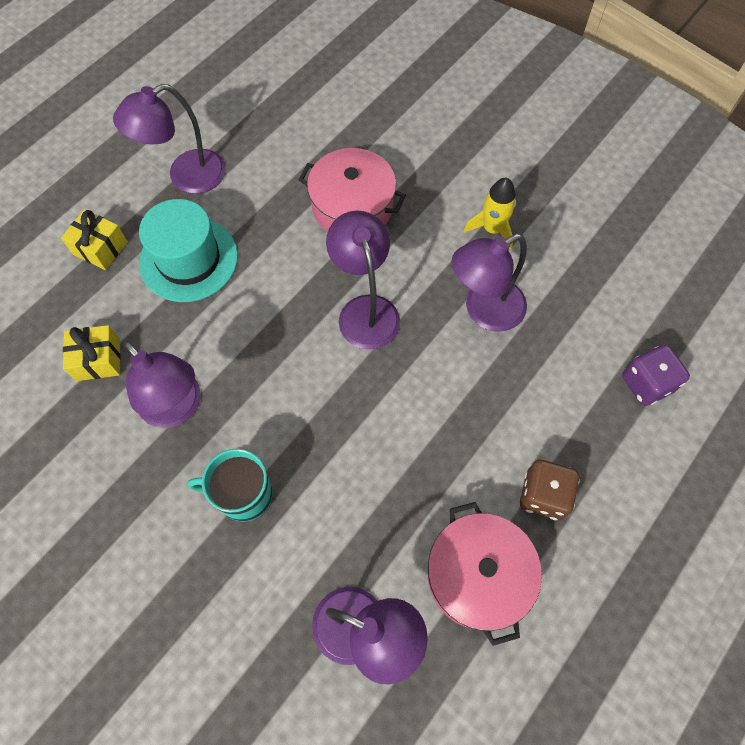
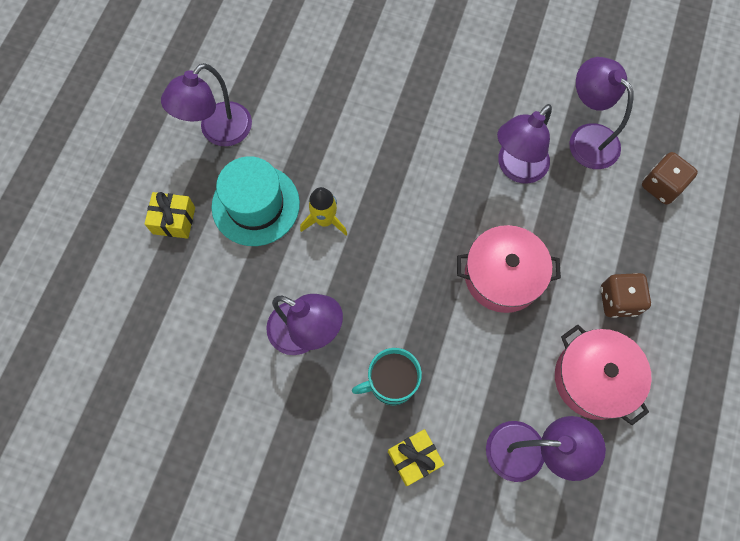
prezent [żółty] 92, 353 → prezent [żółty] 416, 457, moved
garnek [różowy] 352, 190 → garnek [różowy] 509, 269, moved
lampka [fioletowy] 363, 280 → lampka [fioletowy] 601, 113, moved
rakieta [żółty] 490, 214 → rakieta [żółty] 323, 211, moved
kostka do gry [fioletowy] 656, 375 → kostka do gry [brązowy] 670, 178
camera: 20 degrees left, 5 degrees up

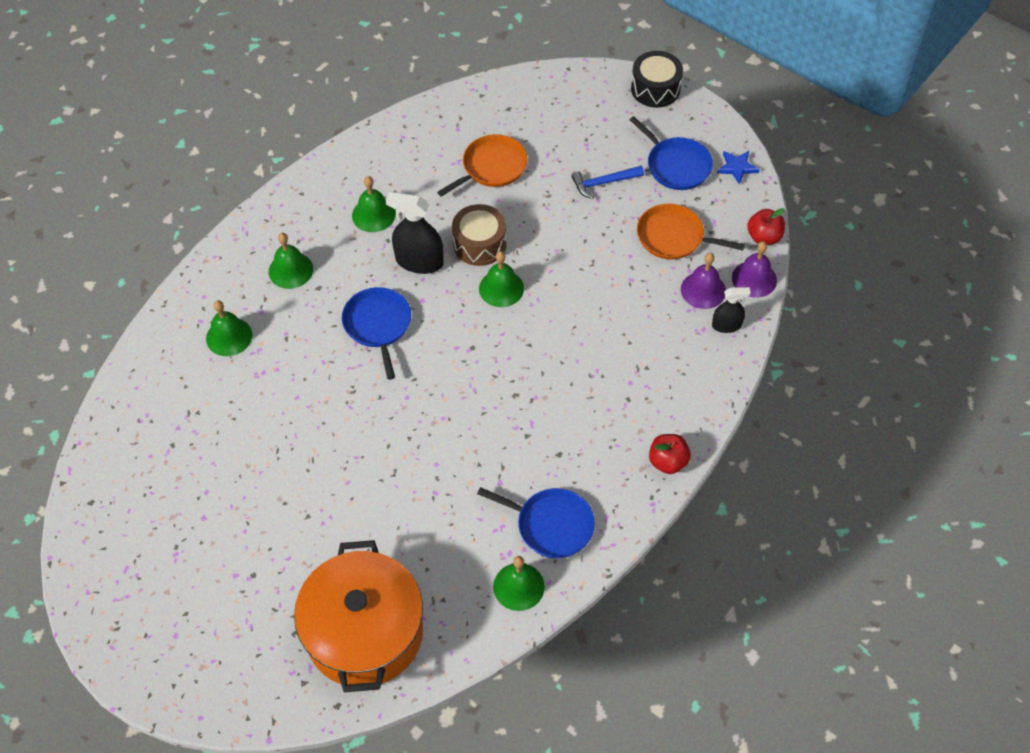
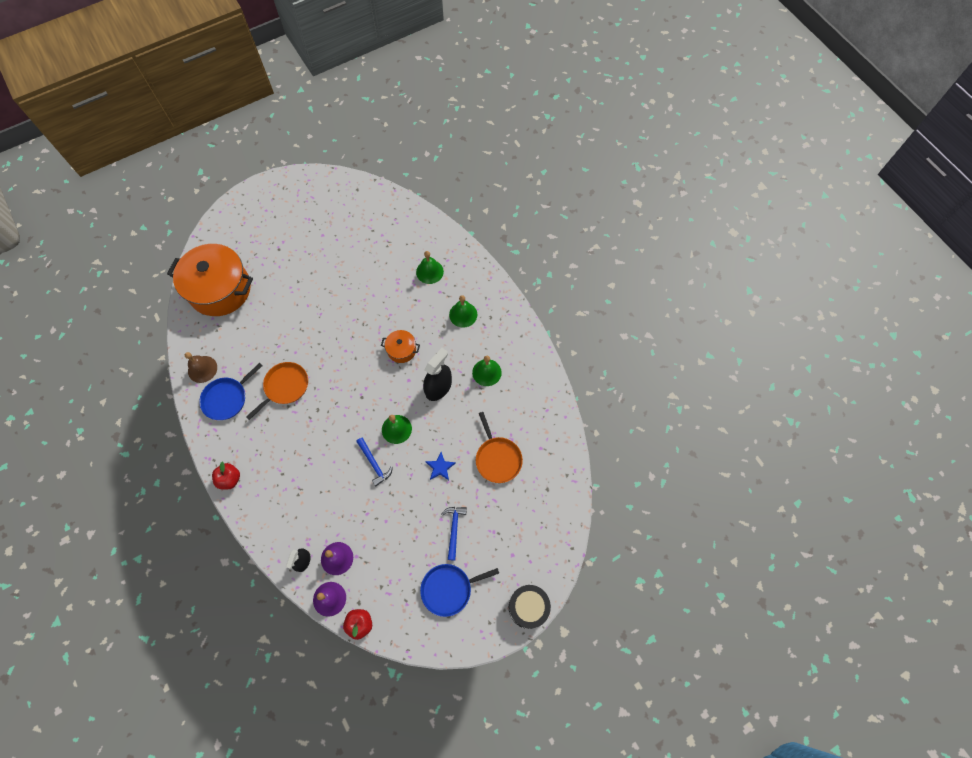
patelnia [niebieski] 376, 333 → garnek [pomarańczowy] 400, 346
bęben [brązowy] 479, 235 → -
dzwonek [zielony] 519, 583 → dzwonek [brązowy] 201, 367
patelnia [pomarańczowy] 690, 232 → patelnia [pomarańczowy] 277, 391, moved
gwiazda [niebieski] 738, 168 → gwiazda [niebieski] 440, 466, moved
- → młotek [niebieski] 374, 462
camera: 110 degrees right, 10 degrees up

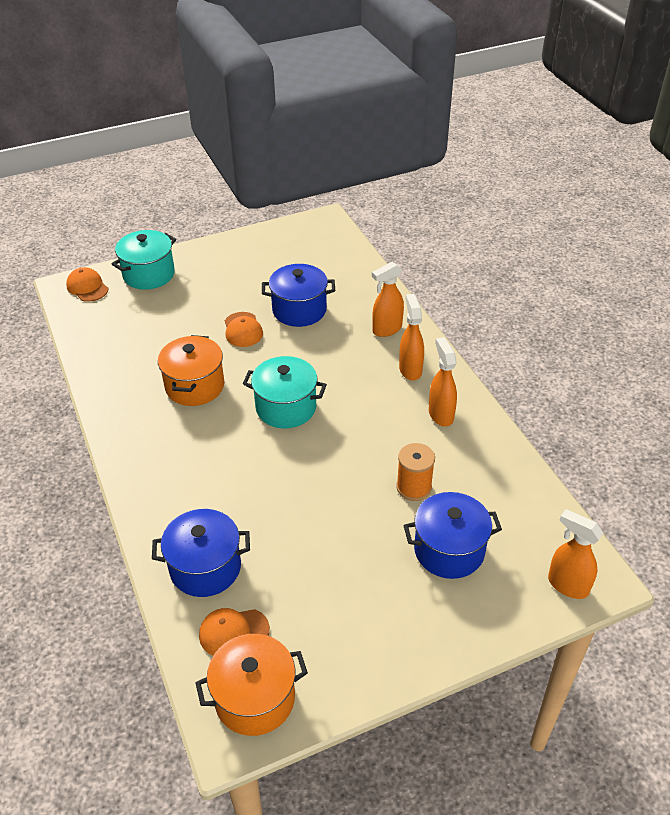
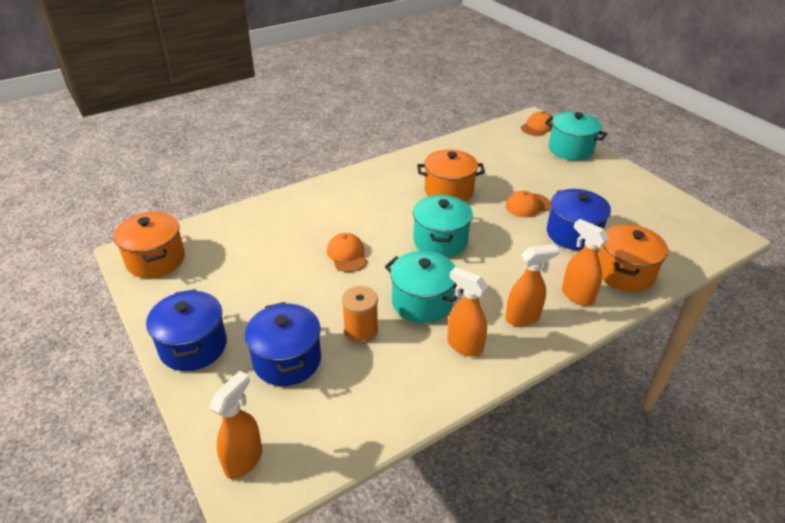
garnek [niebieski] 201, 553 → garnek [niebieski] 186, 330, moved
czapka [pomarańczowy] 234, 631 → czapka [pomarańczowy] 347, 252, moved
spryskiwacz [pomarańczowy] 443, 382 → spryskiwacz [pomarańczowy] 467, 312, 120 degrees counterclockwise
- → garnek [turkusowy] 424, 287
- → garnek [pomarańczowy] 633, 258
camera: 80 degrees right, 5 degrees down

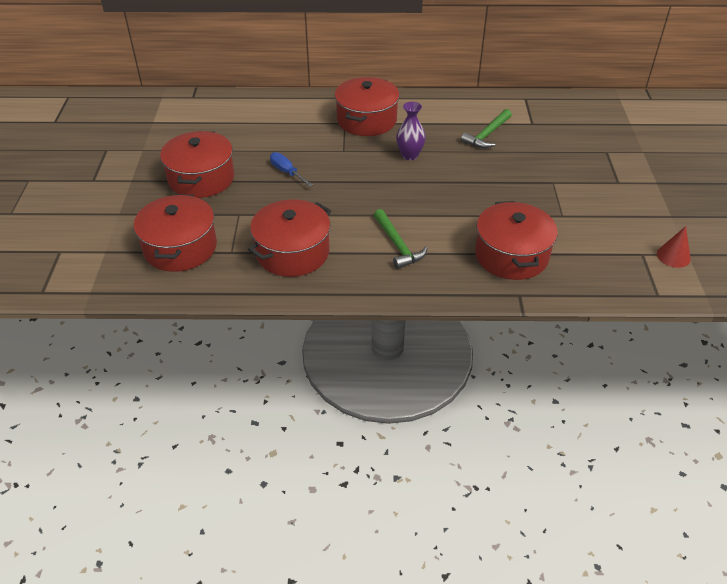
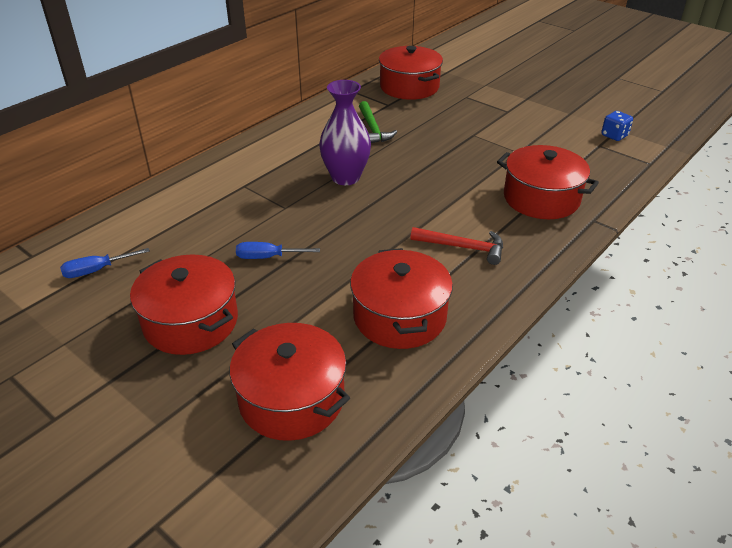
garnek [czerwony] 367, 106 → garnek [czerwony] 411, 73, moved
młotek [zielony] 401, 239 → młotek [czerwony] 456, 246
wazon [fioletowy] 411, 131 → wazon [fioletowy] 345, 132, x1.52
stożek [czerwony] 674, 247 → kostka do gry [niebieski] 617, 126
- → śrubokręt [niebieski] 105, 263
camera: 50 degrees left, 5 degrees down

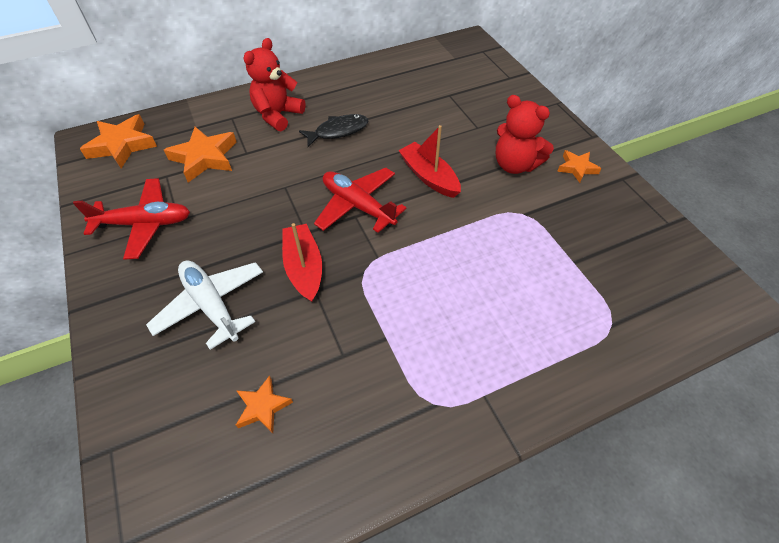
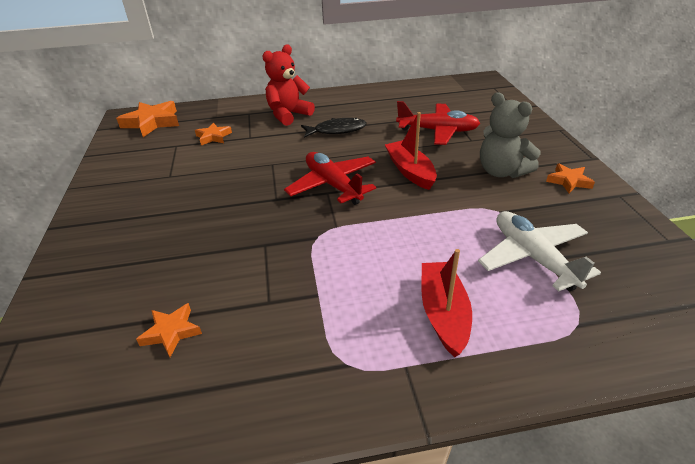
samolot [czerwony] 131, 219 → samolot [czerwony] 438, 123, moved
samolot [biały] 204, 305 → samolot [biały] 539, 251, moved
gwiazda [pomarańczowy] 200, 155 → gwiazda [pomarańczowy] 213, 134, x0.57
łódka [czerwony] 302, 262 → łódka [czerwony] 446, 303, moved
miś [czerwony] 525, 134 → miś [szary] 510, 135
camera: 15 degrees right, 15 degrees down

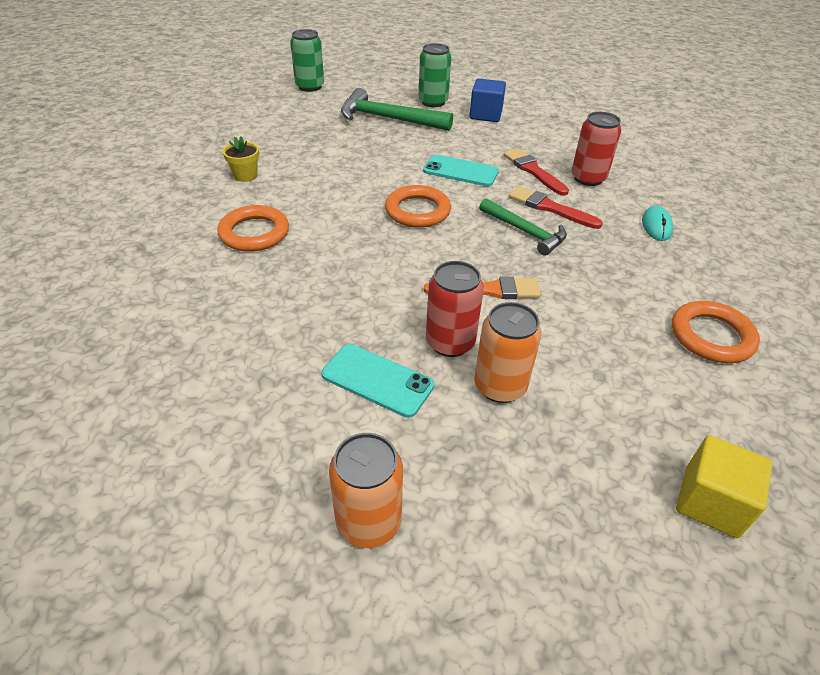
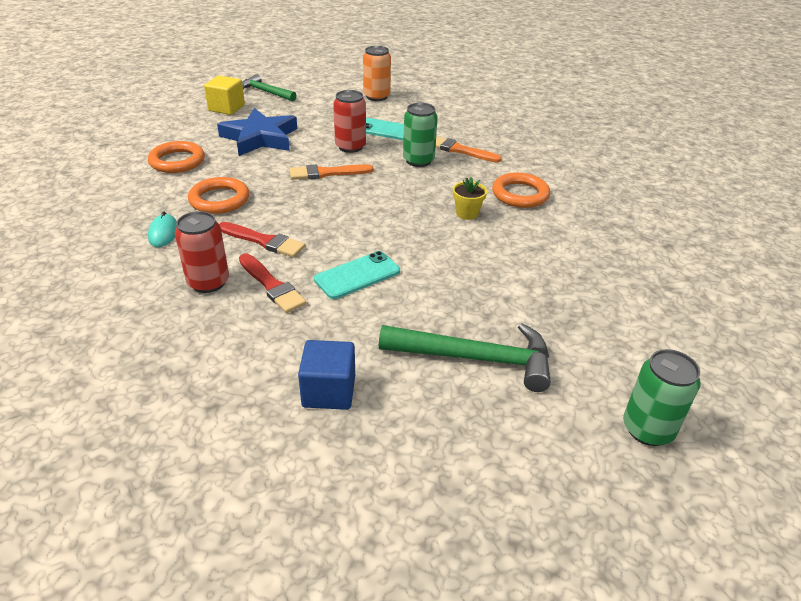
doniczka [żółty] 241, 159 → doniczka [żółty] 470, 198, moved
pierścień [pomarańczowy] 418, 206 → pierścień [pomarańczowy] 218, 195, moved
puszka [zielony] 434, 75 → puszka [zielony] 420, 135, moved
telefon [turkusowy] 461, 170 → telefon [turkusowy] 357, 275, 45 degrees counterclockwise
puszka [pomarańczowy] 508, 352 → -
młotek [zielony] 523, 227 → młotek [zielony] 269, 87, moved
- → gwiazda [niebieski] 257, 132
- → pędzel [pomarańczowy] 469, 149
camera: 170 degrees right, 5 degrees down

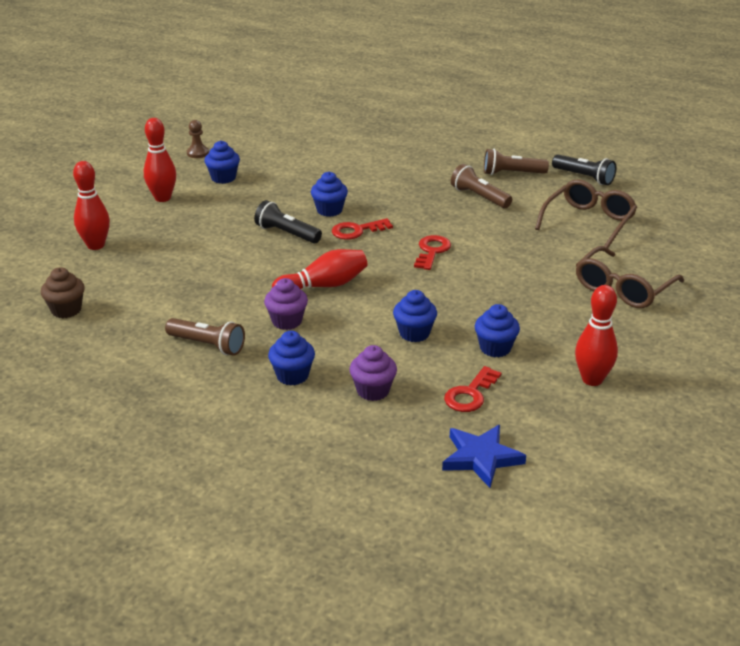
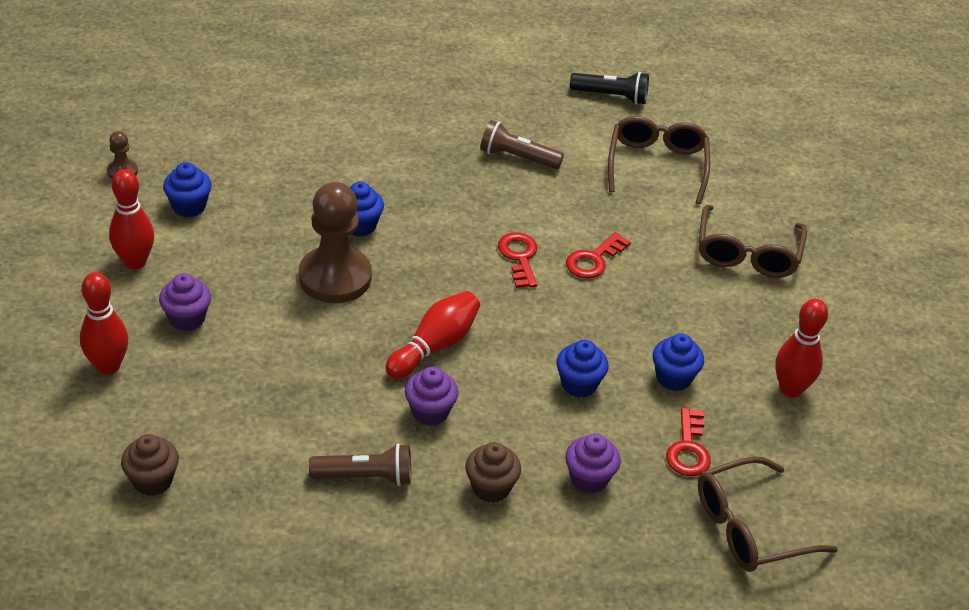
latarka [czarny] 288, 221 → pionek [brązowy] 335, 242
muffinka [niebieski] 291, 358 → muffinka [brązowy] 493, 472
klucz [czerwony] 362, 229 → klucz [czerwony] 598, 255, moved
gwiazda [niebieski] 484, 456 → okulary [brązowy] 768, 514
latarka [brązowy] 516, 162 → -
- → muffinka [fioletowy] 185, 302
camera: 30 degrees left, 10 degrees up

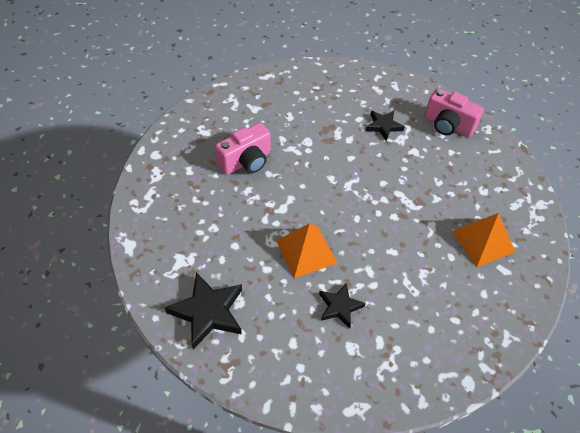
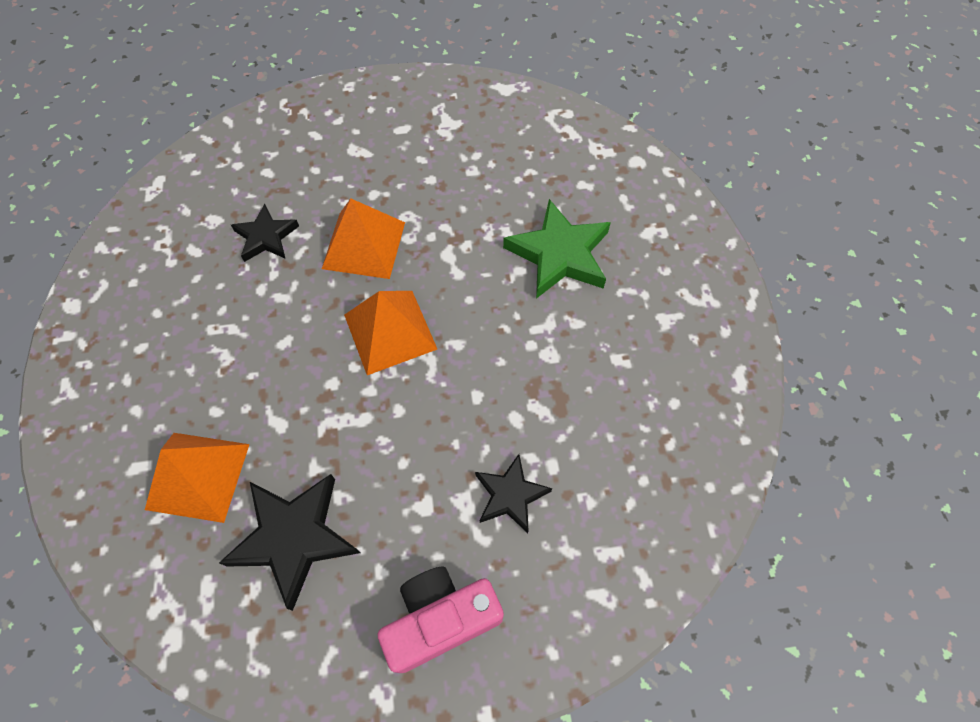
gwiazda [czarny] 203, 310 → gwiazda [czarny] 289, 542, moved
aparat fotograficzny [różowy] 243, 149 → gwiazda [zielony] 557, 249
- → piramida [pomarańczowy] 390, 333
camera: 125 degrees right, 10 degrees up

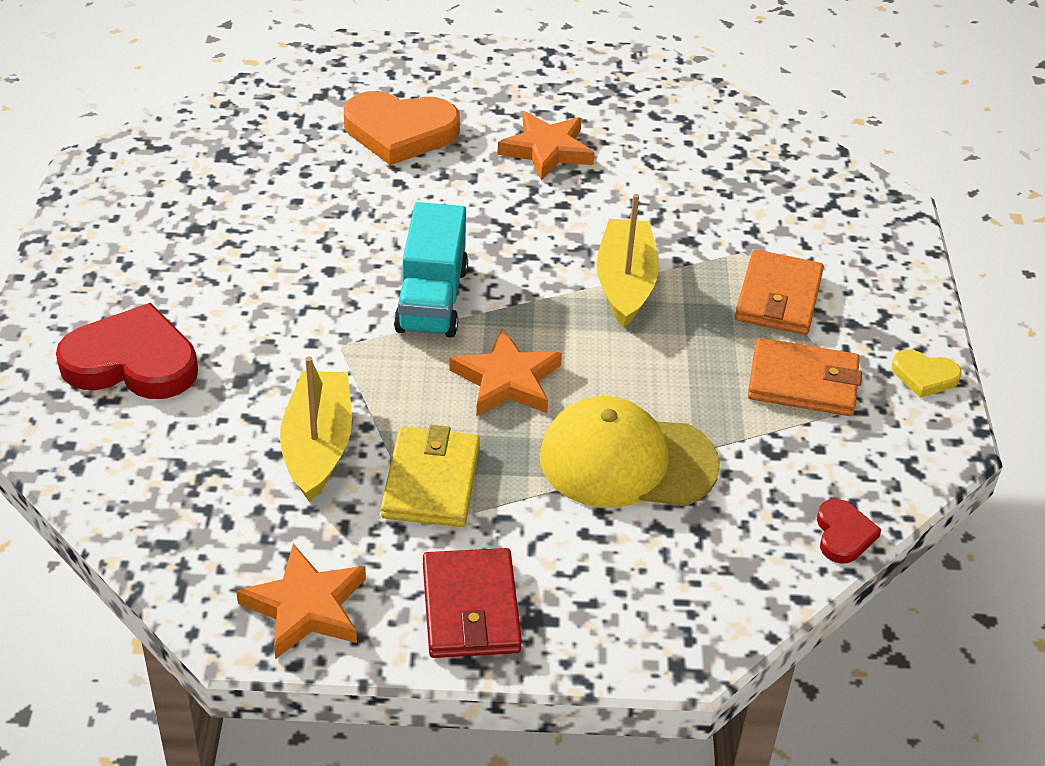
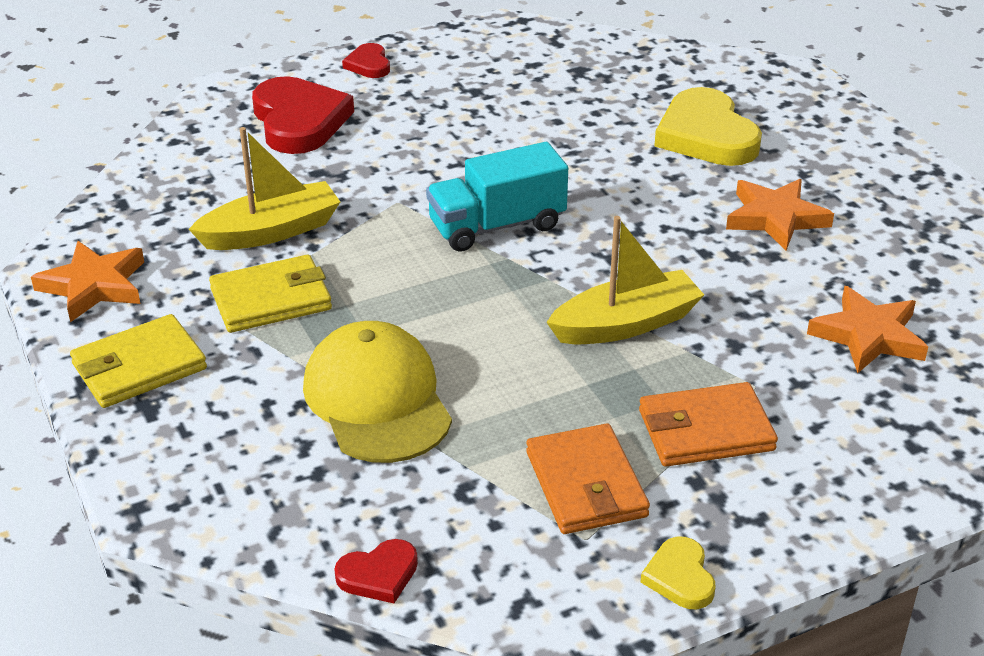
serce [pomarańczowy] 402, 128 → serce [żółty] 708, 126
portfel [czerwony] 472, 603 → portfel [żółty] 138, 361
gwiazda [pomarańczowy] 505, 372 → gwiazda [pomarańczowy] 867, 329, moved
- → serce [czerwony] 366, 60
camera: 65 degrees right, 5 degrees down

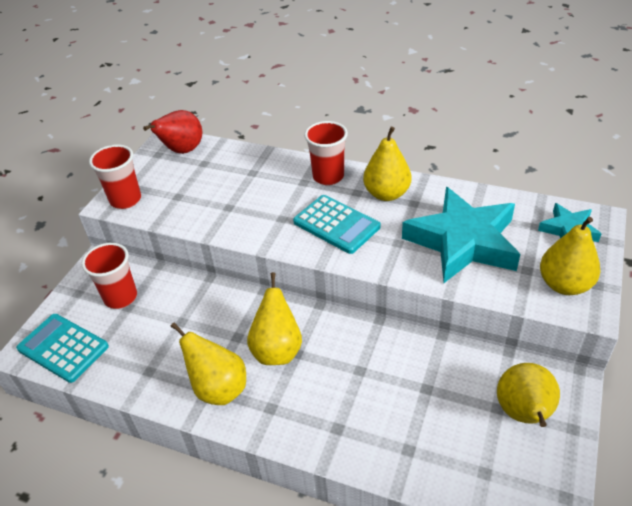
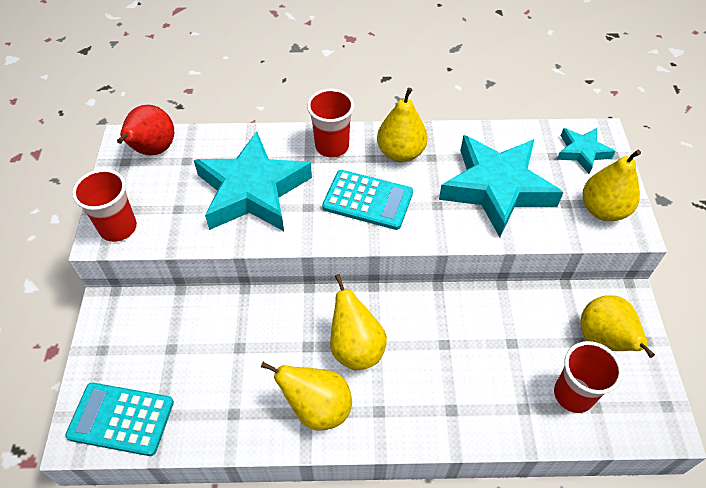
szklanka [czerwony] 109, 276 → szklanka [czerwony] 588, 377, moved
- → gwiazda [turkusowy] 253, 181
camera: 25 degrees left, 10 degrees up

